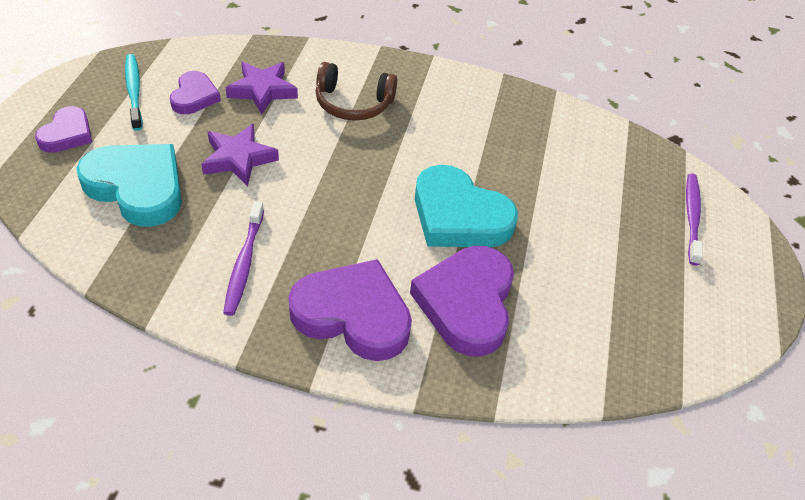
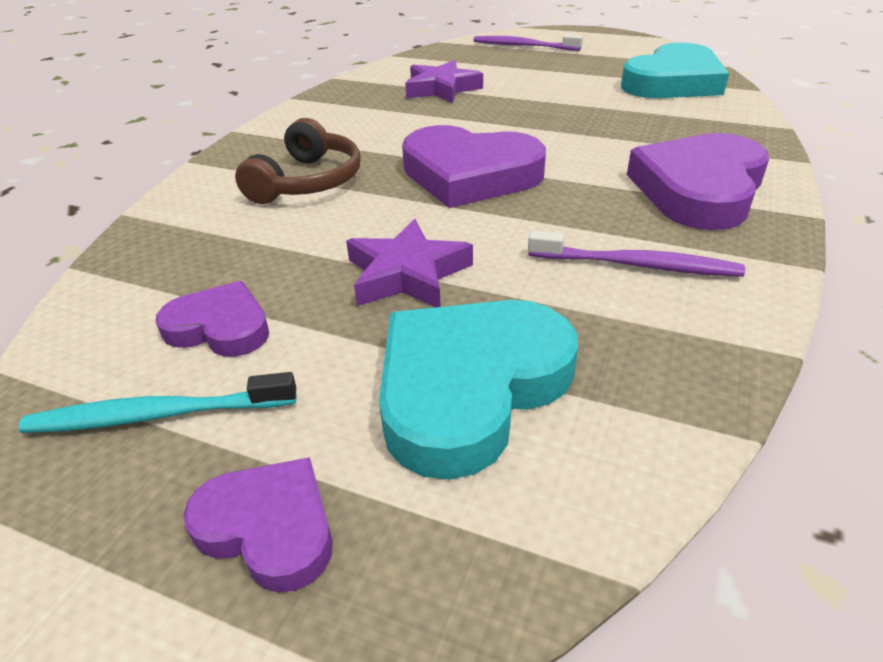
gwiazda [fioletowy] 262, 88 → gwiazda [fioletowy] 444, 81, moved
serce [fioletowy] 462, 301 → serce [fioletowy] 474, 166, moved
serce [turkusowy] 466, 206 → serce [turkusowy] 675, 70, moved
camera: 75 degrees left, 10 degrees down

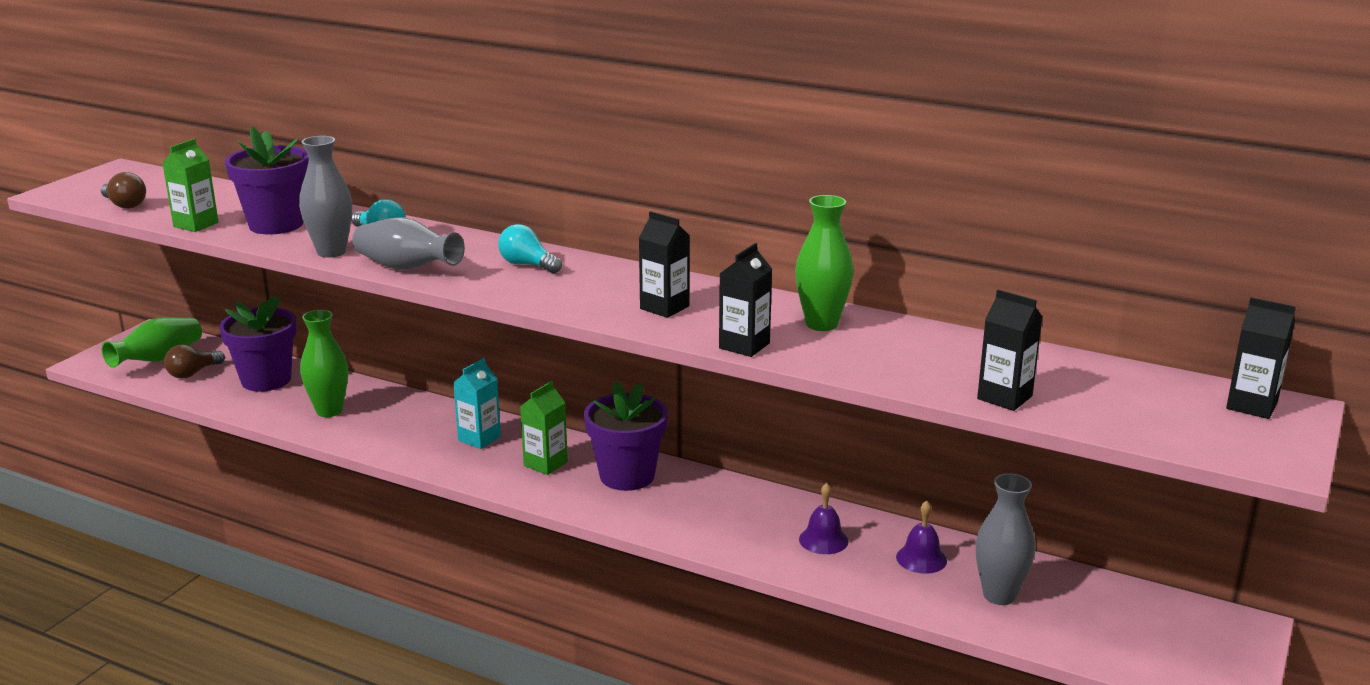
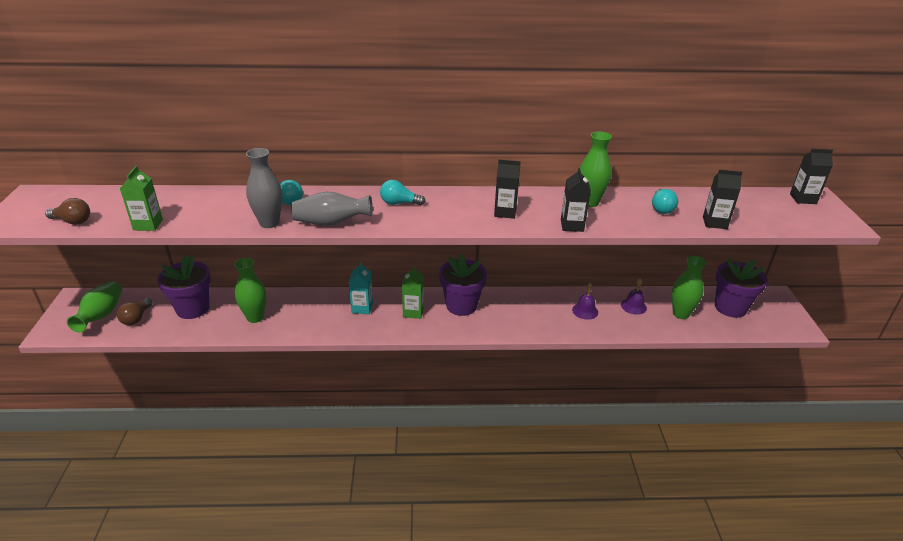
doniczka [fioletowy] 267, 180 → doniczka [fioletowy] 741, 288, moved
wazon [szary] 1005, 539 → wazon [zielony] 689, 287
- → żarówka [turkusowy] 665, 201
camera: 30 degrees left, 10 degrees up

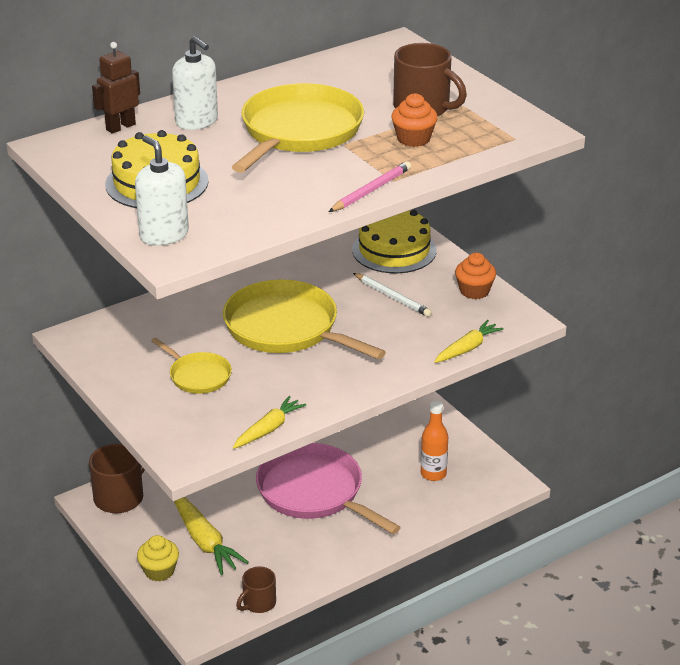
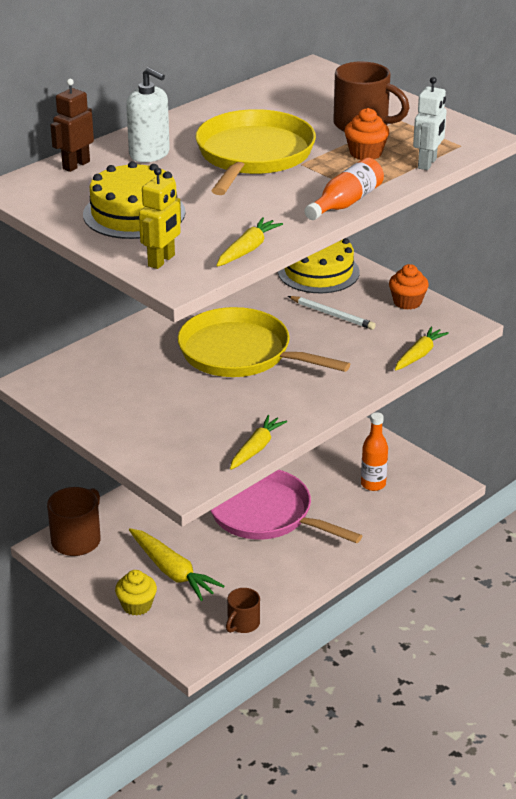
dozownik mydła [biały] 162, 190 → robot [żółty] 160, 218
patelnia [żółty] 191, 366 → -
ołówek [różowy] 370, 186 → butelka [pomarańczowy] 344, 189
- → marchewka [żółty] 249, 242
- → robot [biały] 430, 123
camera: 10 degrees left, 0 degrees up

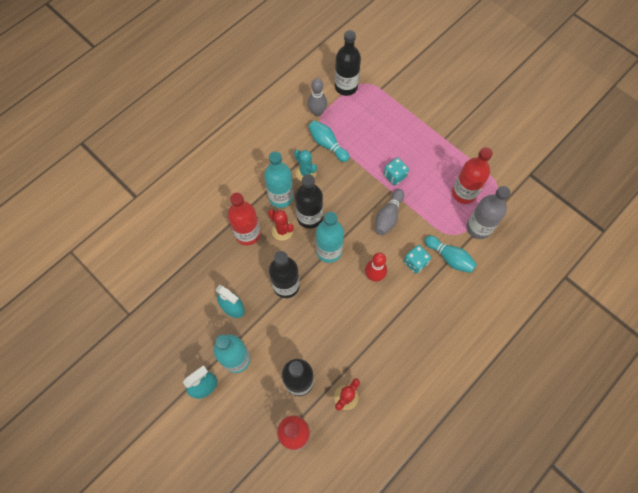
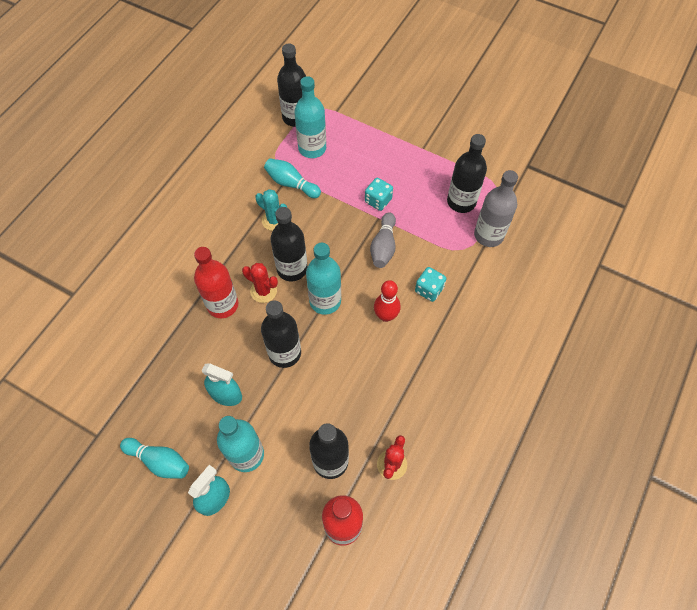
butelka [turkusowy] 279, 179 → butelka [turkusowy] 310, 117, moved
kręgiel [szary] 317, 97 → -
kręgiel [turkusowy] 450, 254 → kręgiel [turkusowy] 154, 458, moved
butelka [czerwony] 472, 175 → butelka [czarny] 467, 173
camera: 15 degrees left, 5 degrees down

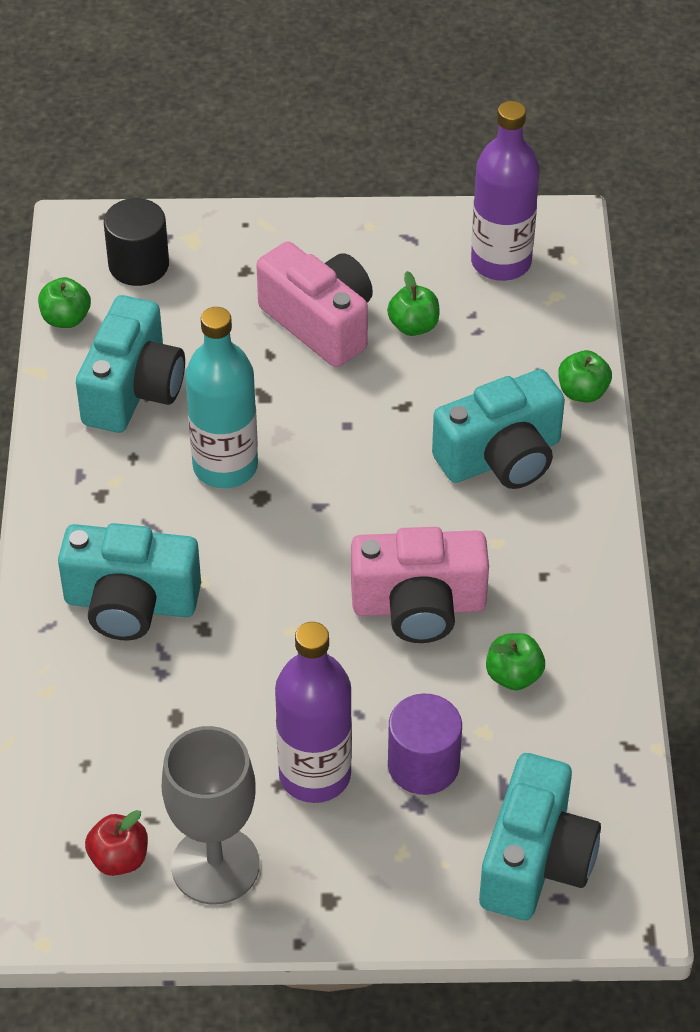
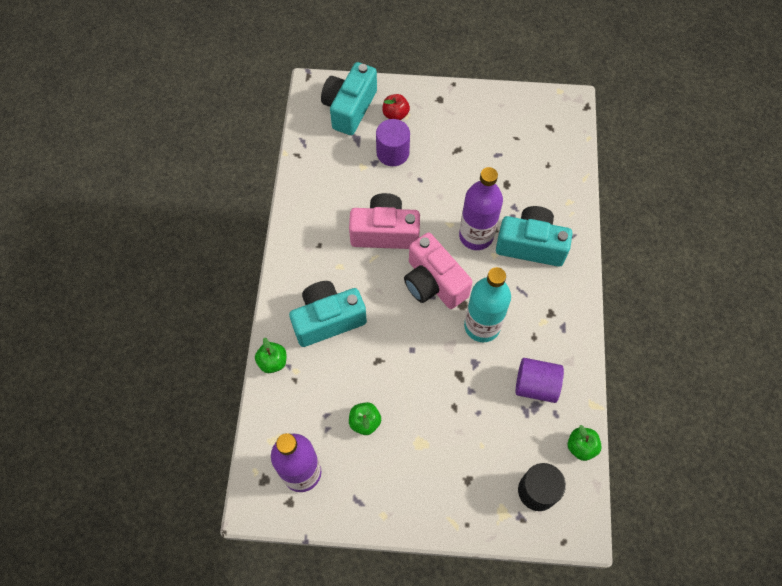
aparat fotograficzny [turkusowy] 130, 364 → walec [fioletowy] 540, 380
jabłko [czerwony] 116, 843 → jabłko [czerwony] 396, 107, moved
kielich [szary] 211, 815 → -
aparat fotograficzny [różowy] 314, 304 → aparat fotograficzny [różowy] 438, 270, moved
butelka [fioletowy] 313, 712 → butelka [fioletowy] 481, 208, moved
jabłko [zielony] 515, 661 → -
camera: 175 degrees left, 15 degrees up

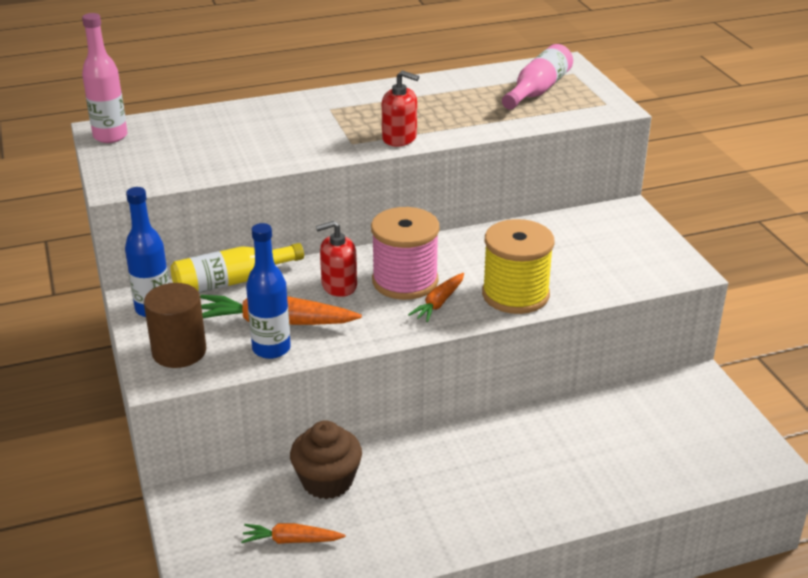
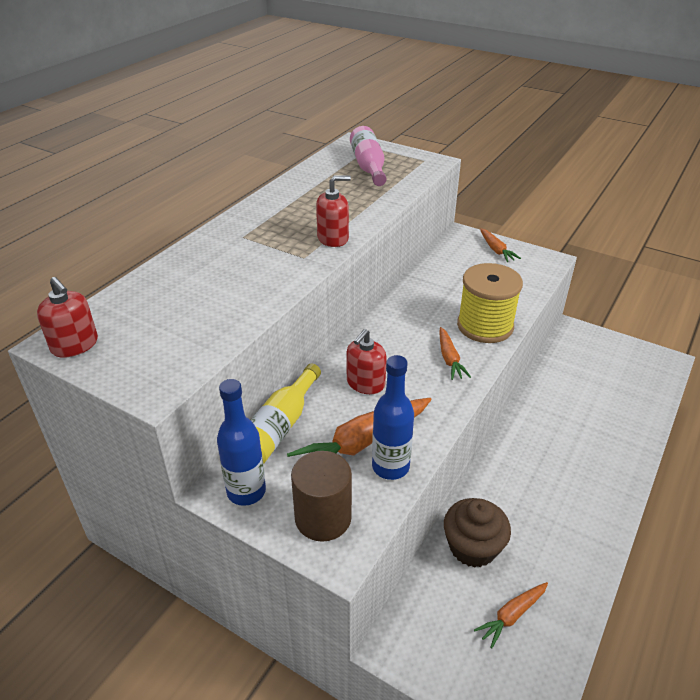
butelka [różowy] 105, 78 → dozownik mydła [czerwony] 67, 317
szpulka [różowy] 405, 253 → -
- → marchewka [pomarańczowy] 500, 245
camera: 40 degrees left, 5 degrees up

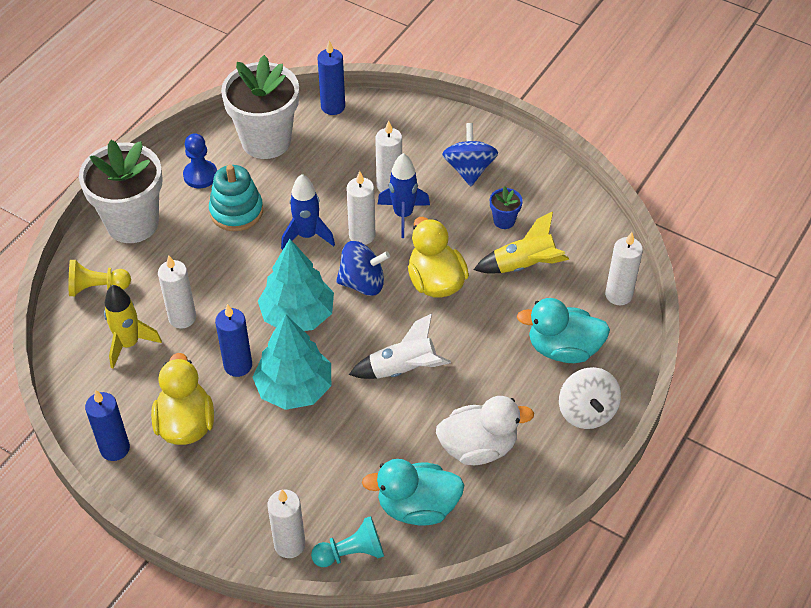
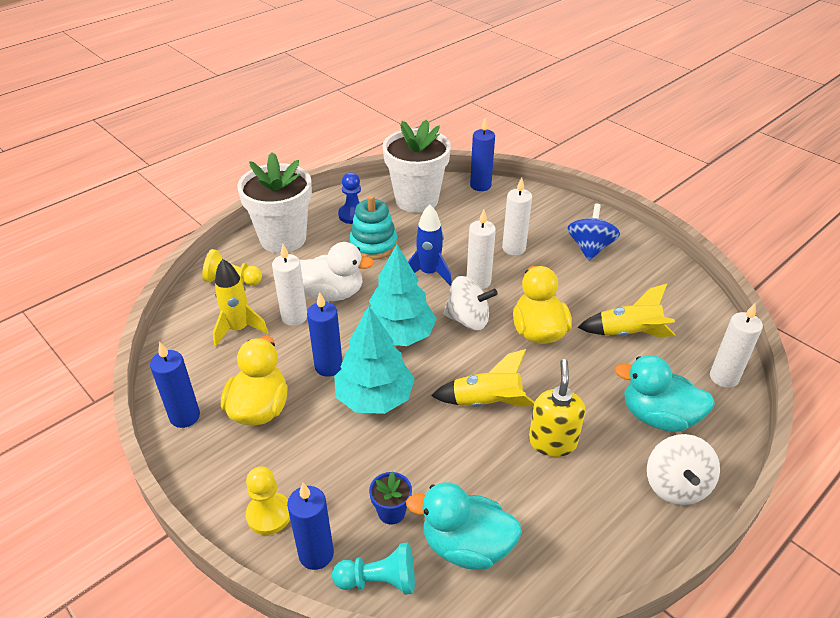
świeca [biały] 286, 523 → świeca [niebieski] 310, 526
bączek [niebieski] 363, 268 → bączek [biały] 470, 303
rakieta [biały] 400, 346 → rakieta [żółty] 483, 378
rakieta [niebieski] 404, 195 → -
kaczka [biały] 485, 430 → kaczka [biały] 337, 271, moved
doniczka [niebieski] 506, 207 → doniczka [niebieski] 390, 497, moved
- → pionek [żółty] 268, 500
- → dozownik mydła [żółty] 557, 408
camera: 15 degrees right, 10 degrees down

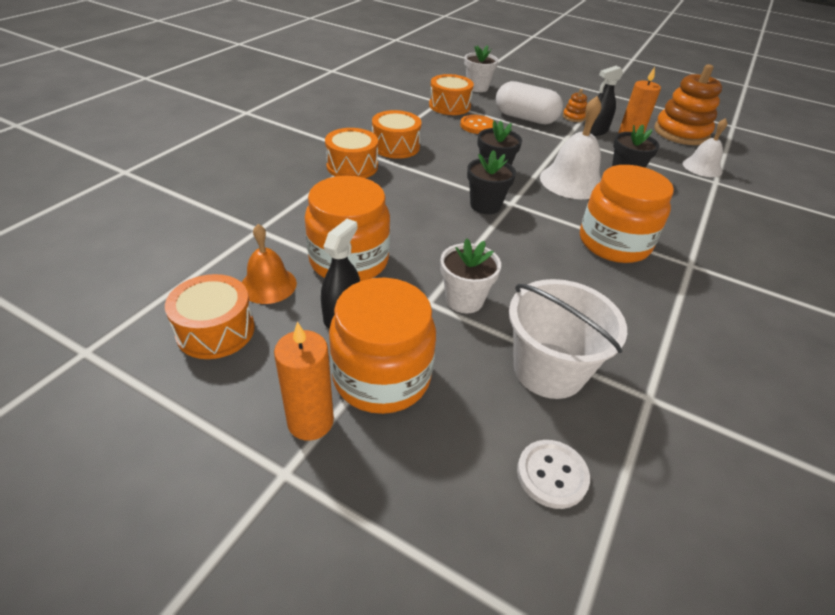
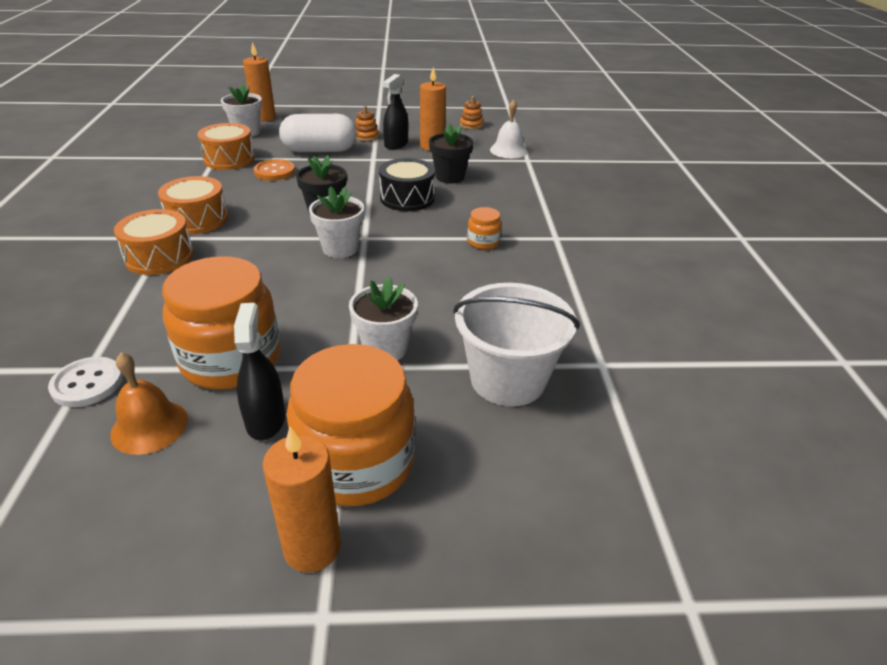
bęben [pomarańczowy] 210, 316 → -
doniczka [czarny] 491, 182 → doniczka [biały] 336, 222
guzik [biały] 553, 474 → guzik [biały] 85, 382, moved
dzwonek [biały] 570, 147 → bęben [czarny] 407, 184
słoik [pomarańczowy] 627, 214 → słoik [pomarańczowy] 484, 228, x0.44
zabawka nakładanka [pomarańczowy] 688, 104 → zabawka nakładanka [pomarańczowy] 472, 113, x0.43
- → świeca [pomarańczowy] 259, 81
camera: 30 degrees left, 5 degrees down

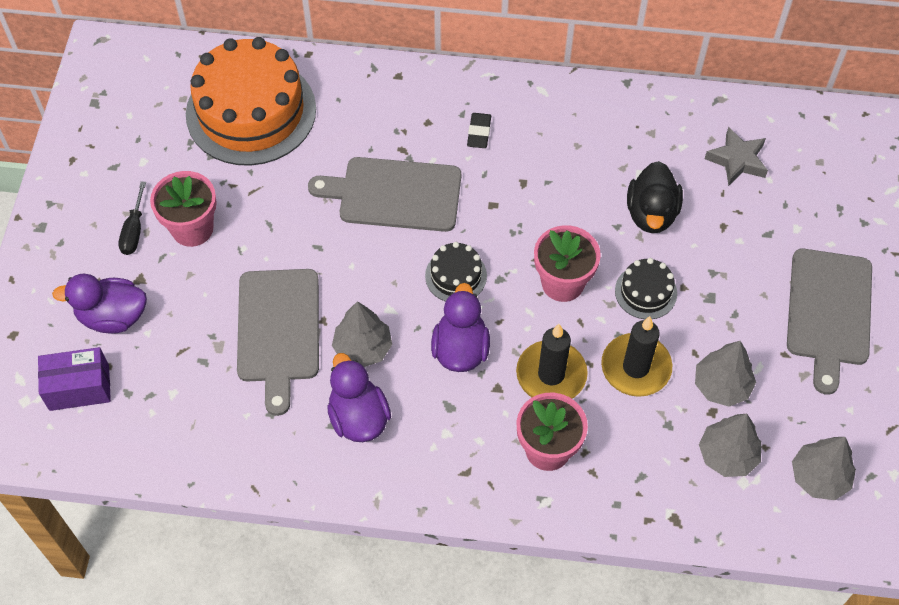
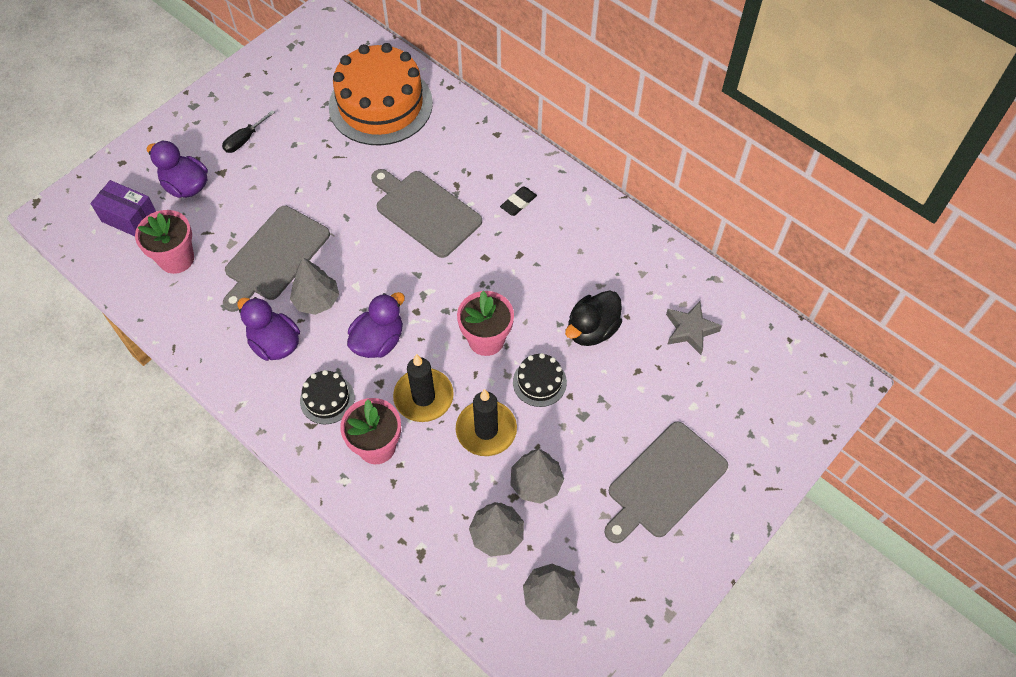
doniczka [różowy] 183, 209 → doniczka [różowy] 164, 242, moved
kaczka [fioletowy] 359, 397 → kaczka [fioletowy] 268, 329, 60 degrees counterclockwise
tort [czarny] 456, 271 → tort [czarny] 327, 397, moved
camera: 35 degrees right, 0 degrees up

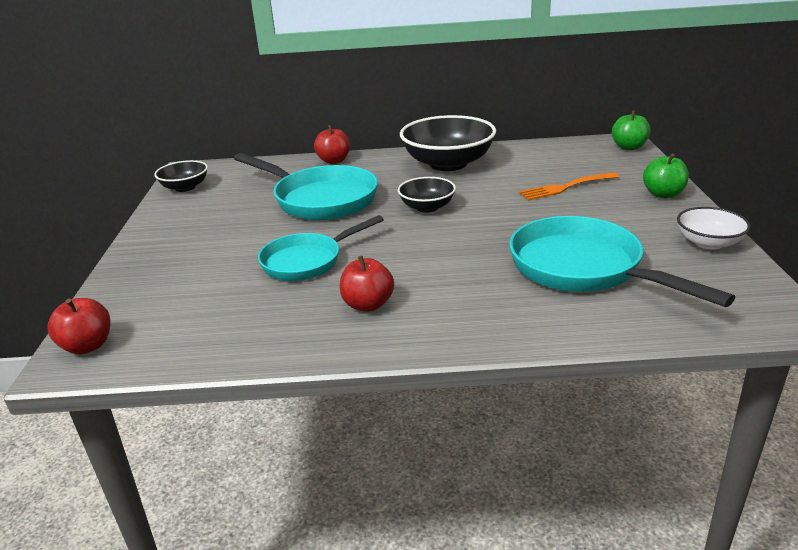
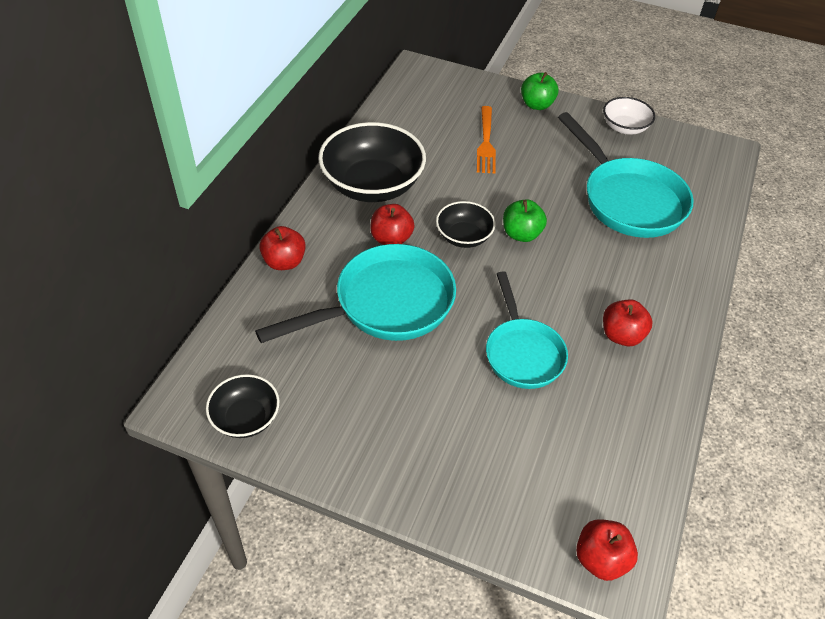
patelnia [turkusowy] 622, 261 → patelnia [turkusowy] 626, 175, 105 degrees counterclockwise
jabłko [zielony] 631, 130 → jabłko [zielony] 525, 220, moved
- → jabłko [czerwony] 392, 224
camera: 70 degrees left, 20 degrees up

